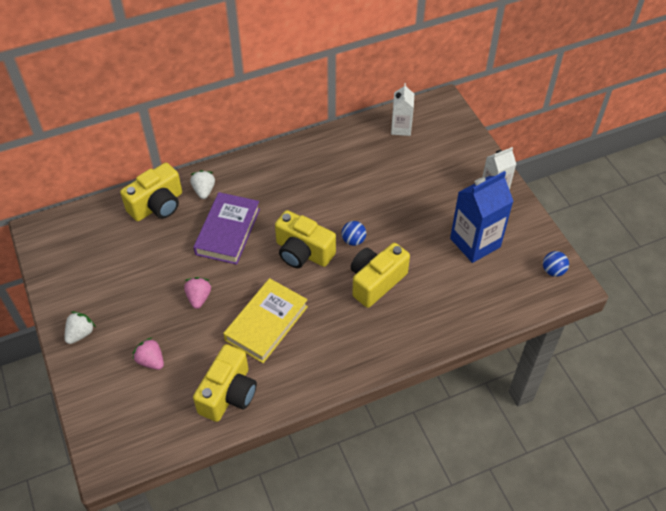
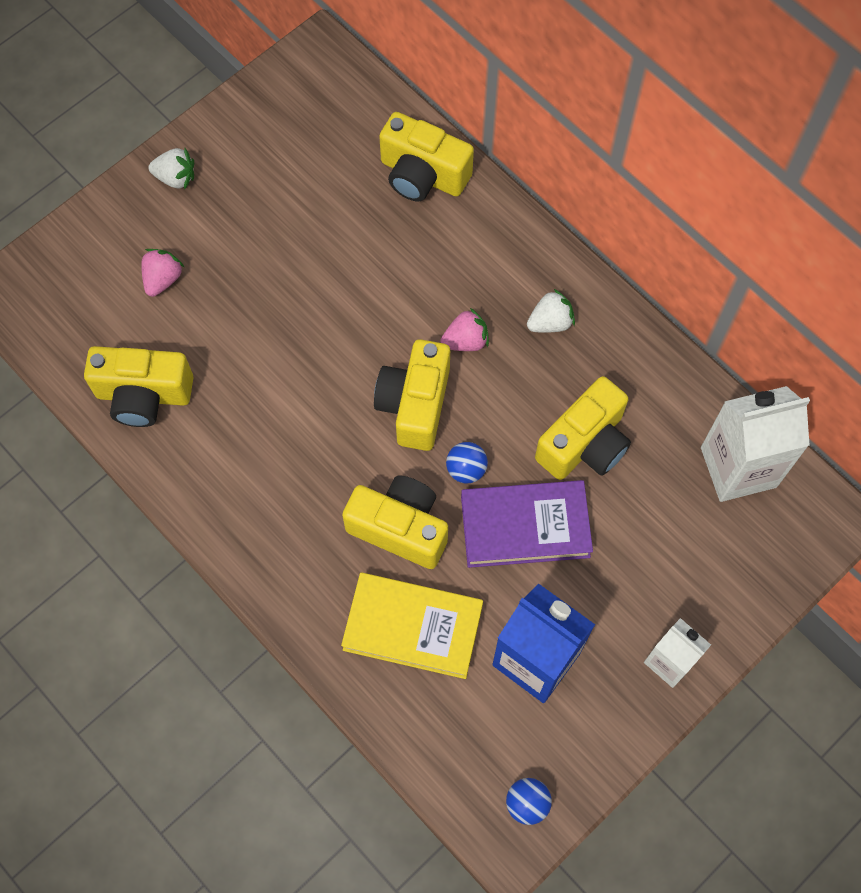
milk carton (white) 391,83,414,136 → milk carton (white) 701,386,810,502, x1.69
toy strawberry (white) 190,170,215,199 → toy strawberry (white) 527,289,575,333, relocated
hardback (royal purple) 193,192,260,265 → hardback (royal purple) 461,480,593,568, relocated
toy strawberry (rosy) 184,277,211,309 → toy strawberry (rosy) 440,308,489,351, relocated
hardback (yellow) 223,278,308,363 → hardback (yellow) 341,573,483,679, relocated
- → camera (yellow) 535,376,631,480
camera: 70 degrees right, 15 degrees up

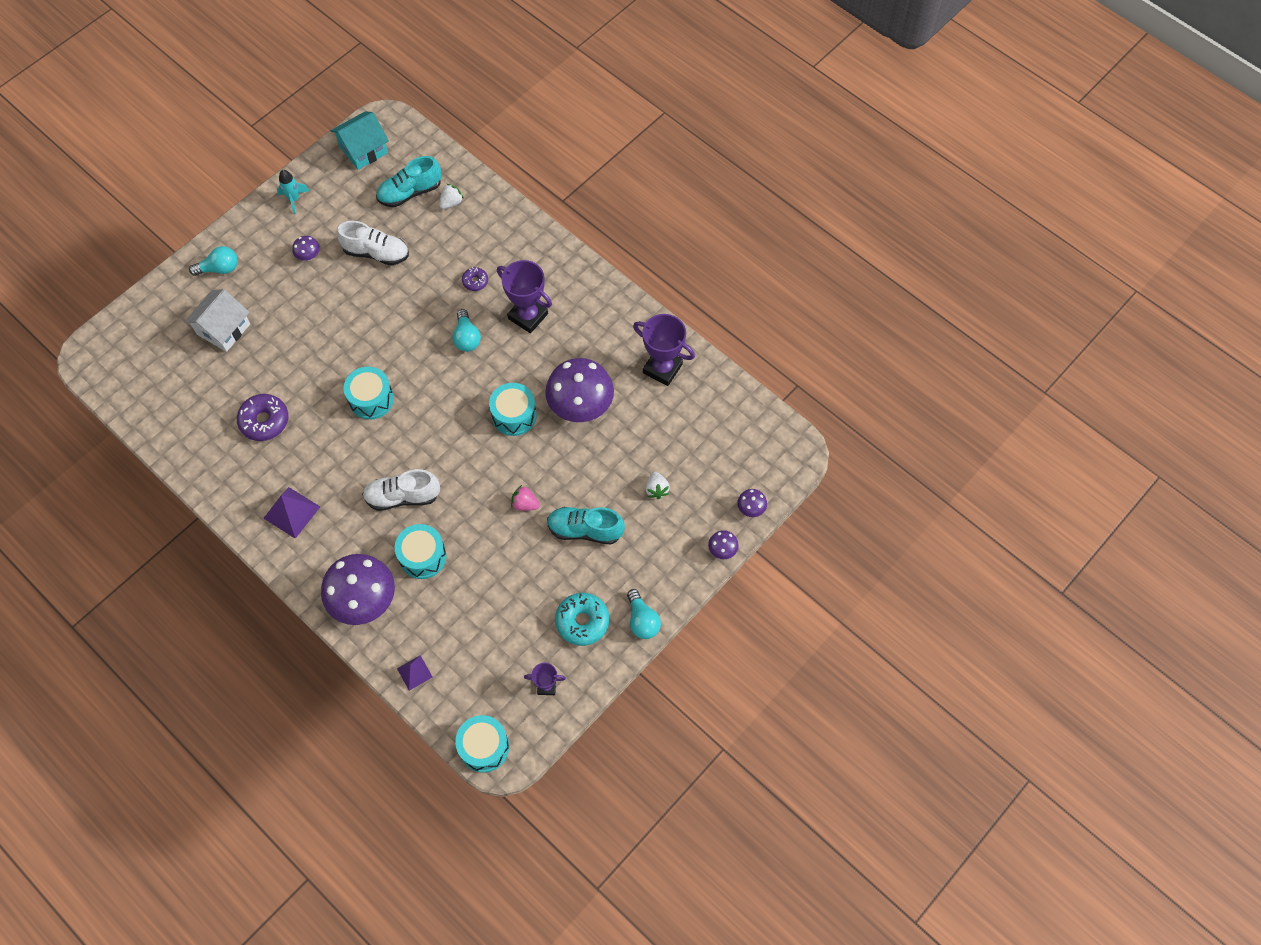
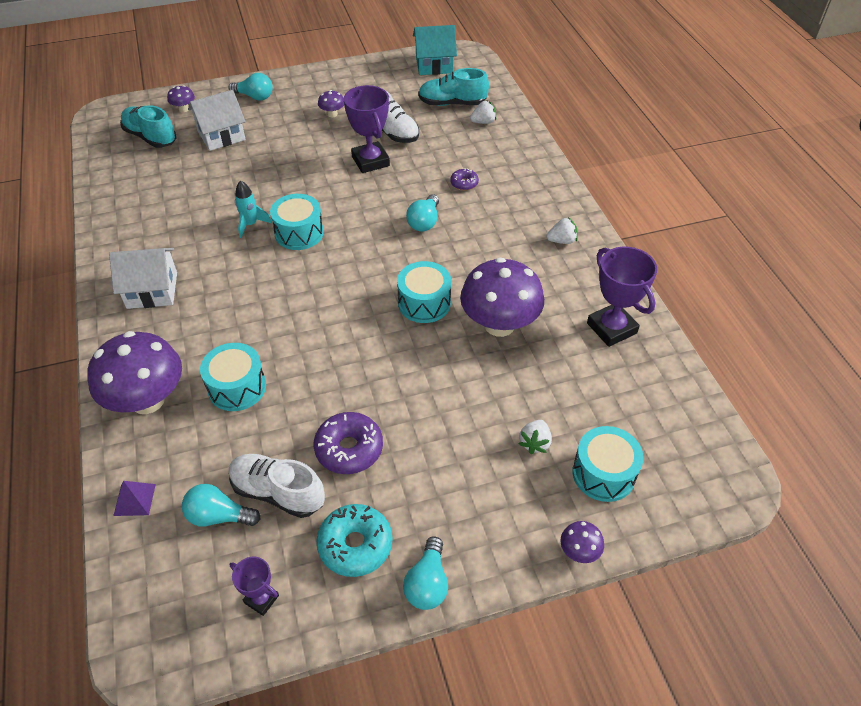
toy rocket (aqua) 277,170,309,214 → toy rocket (aqua) 235,180,272,238, relocated
prize cup (royal purple) 497,260,552,333 → prize cup (royal purple) 344,85,390,173, relocated
doughnut (royal purple) 237,394,288,441 → doughnut (royal purple) 313,412,383,474, relocated
lace-up shoe (white) 362,469,440,511 → lace-up shoe (white) 229,454,325,518, relocated
toy strawberry (rosy) 511,485,540,511 → -
pyramid (royal purple) 263,487,320,539 → toy house (white) 109,248,177,309
toadstool (royal purple) 737,489,767,517 → toadstool (royal purple) 167,85,195,112, relocated
lace-up shoe (aqua) 547,507,625,544 → lace-up shoe (aqua) 120,105,176,148, relocated
drum (aqua) 455,715,509,773 → drum (aqua) 572,426,644,502, relocated
- → toy strawberry (white) 547,217,578,244
- → light bulb (aqua) 182,484,260,527
camera: 30 degrees right, 15 degrees down

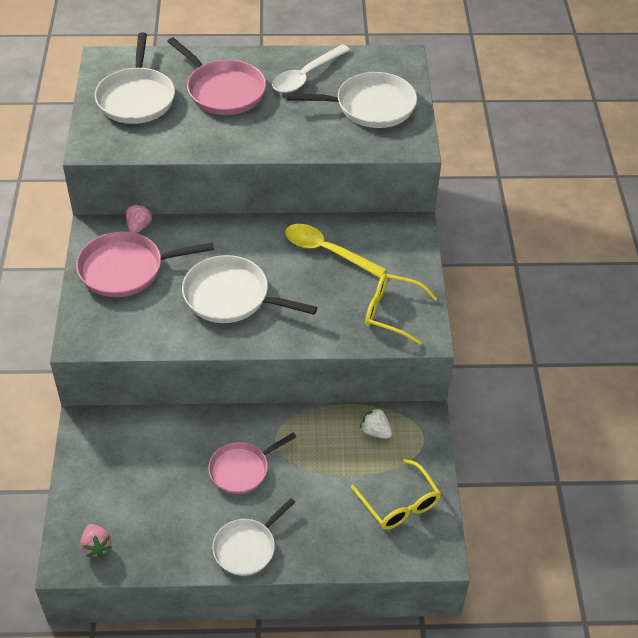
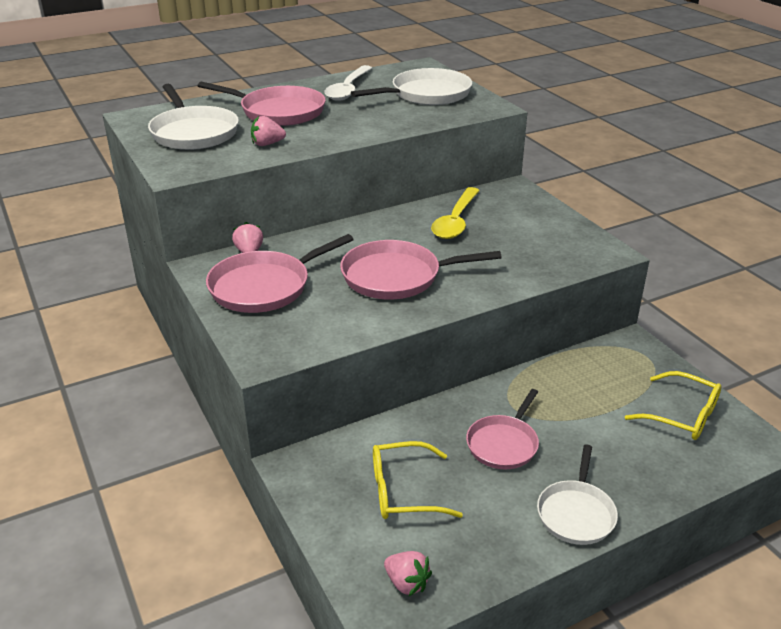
spoon (yellow) 285,224,386,278 → spoon (yellow) 431,187,480,239, 75 degrees counterclockwise
pan (white) 182,255,317,323 → pan (rosy) 340,240,502,299
spectacles (yellow) 365,273,437,345 → spectacles (yellow) 373,441,463,519, relocated
toy strawberry (white) 360,407,392,439 → -
- → toy strawberry (rosy) 251,116,286,146
camera: 25 degrees left, 15 degrees down

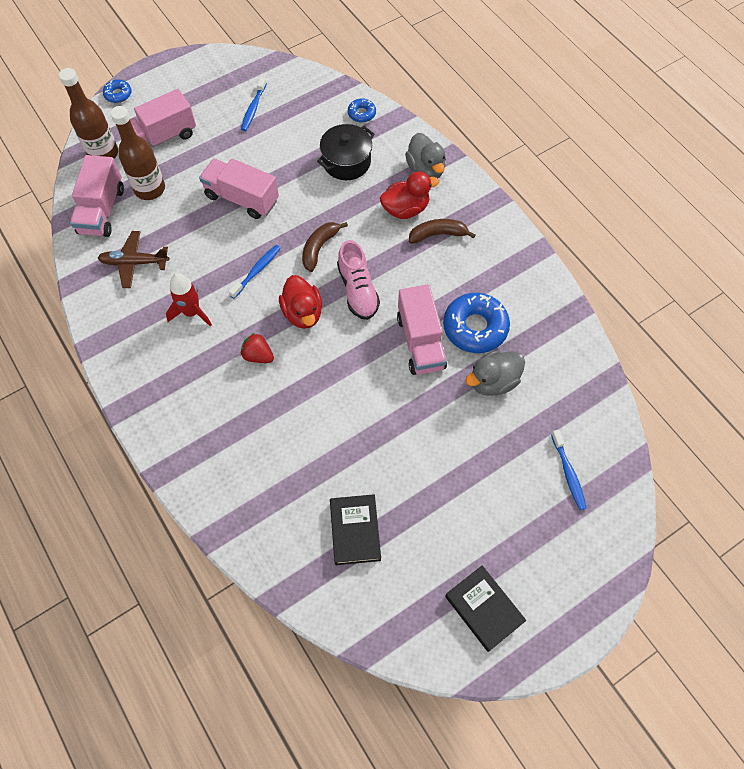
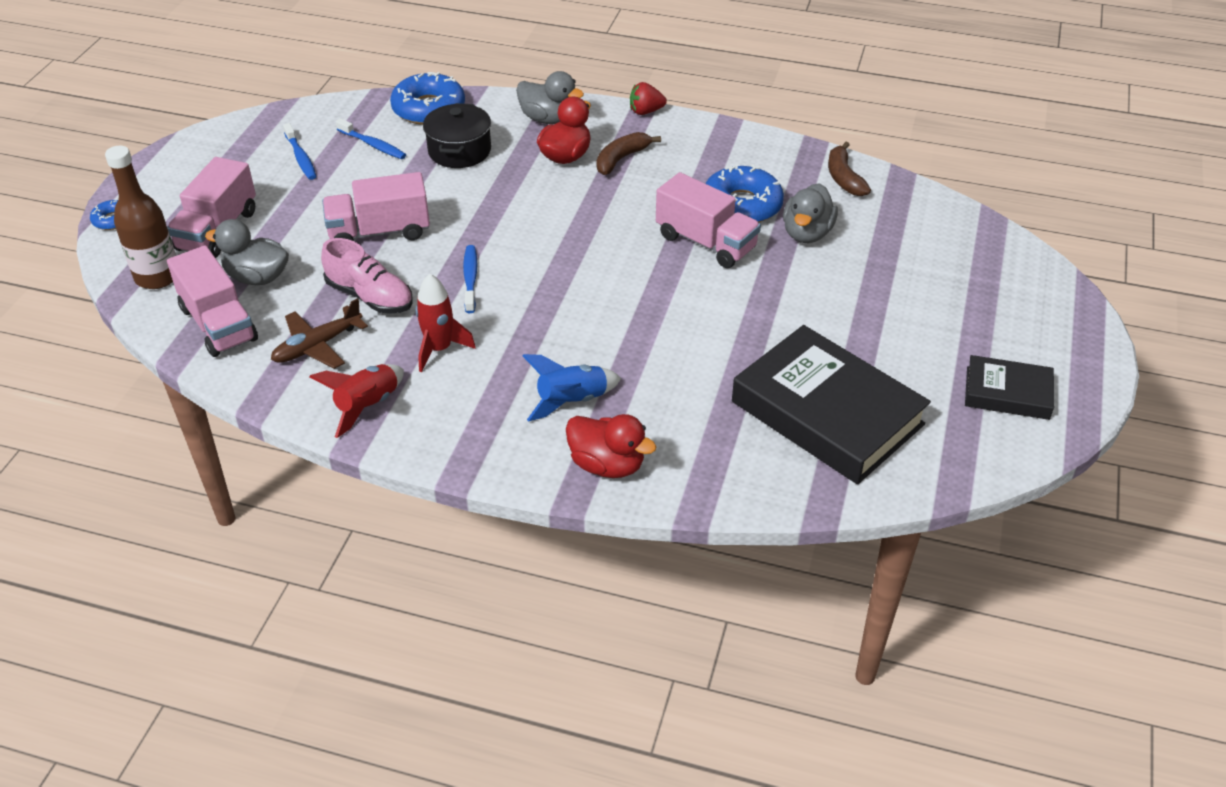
doughnut (blue) 348,98,376,122 → doughnut (blue) 390,72,465,125, x2.00
bottle (dark brown) 110,106,165,200 → toy duck (grey) 205,219,289,285
banana fruit (dark brown) 302,222,348,272 → banana fruit (dark brown) 828,142,871,196, relocated
lace-up shoe (rosy) 337,240,380,320 → lace-up shoe (rosy) 321,238,412,314, relocated
toy duck (crimson) 279,275,322,329 → toy duck (crimson) 566,414,657,478, relocated
toy strawberry (crimson) 241,333,274,363 → toy strawberry (crimson) 630,82,667,115, relocated
toothbrush (blue) 551,430,587,510 → toothbrush (blue) 336,118,406,159, relocated
hardback (ebony) 330,494,381,565 → hardback (ebony) 732,325,931,484, x1.90
- → toy rocket (blue) 523,354,621,421
- → toy rocket (crimson) 309,364,404,438
camera: 40 degrees left, 20 degrees down

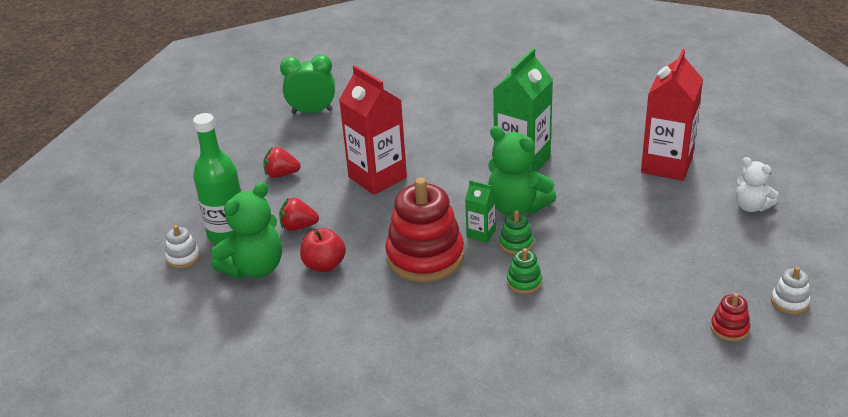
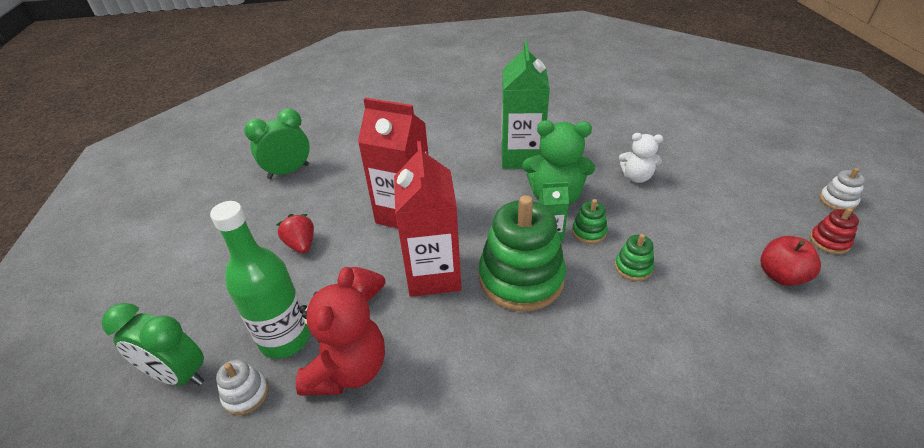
milk carton (crimson) 641,49,703,181 → milk carton (crimson) 394,141,462,297, relocated
toy strawberry (crimson) 263,147,301,178 → toy strawberry (crimson) 276,214,314,254, 90 degrees clockwise
teddy (white) 736,157,778,212 → teddy (white) 619,133,663,183, relocated
stacking rings (crimson) 385,178,464,282 → stacking rings (emerald) 479,195,566,311
teddy (emerald) 211,182,282,279 → teddy (crimson) 296,267,385,396
apple (crimson) 300,228,346,272 → apple (crimson) 760,236,821,286, relocated
- → clock (emerald) 101,303,204,386
camera: 30 degrees left, 5 degrees up

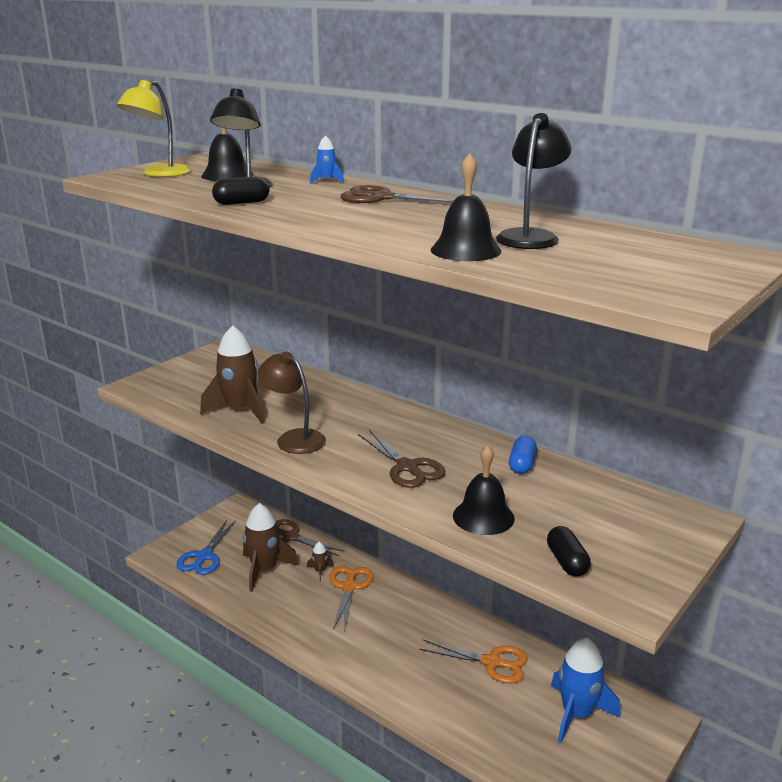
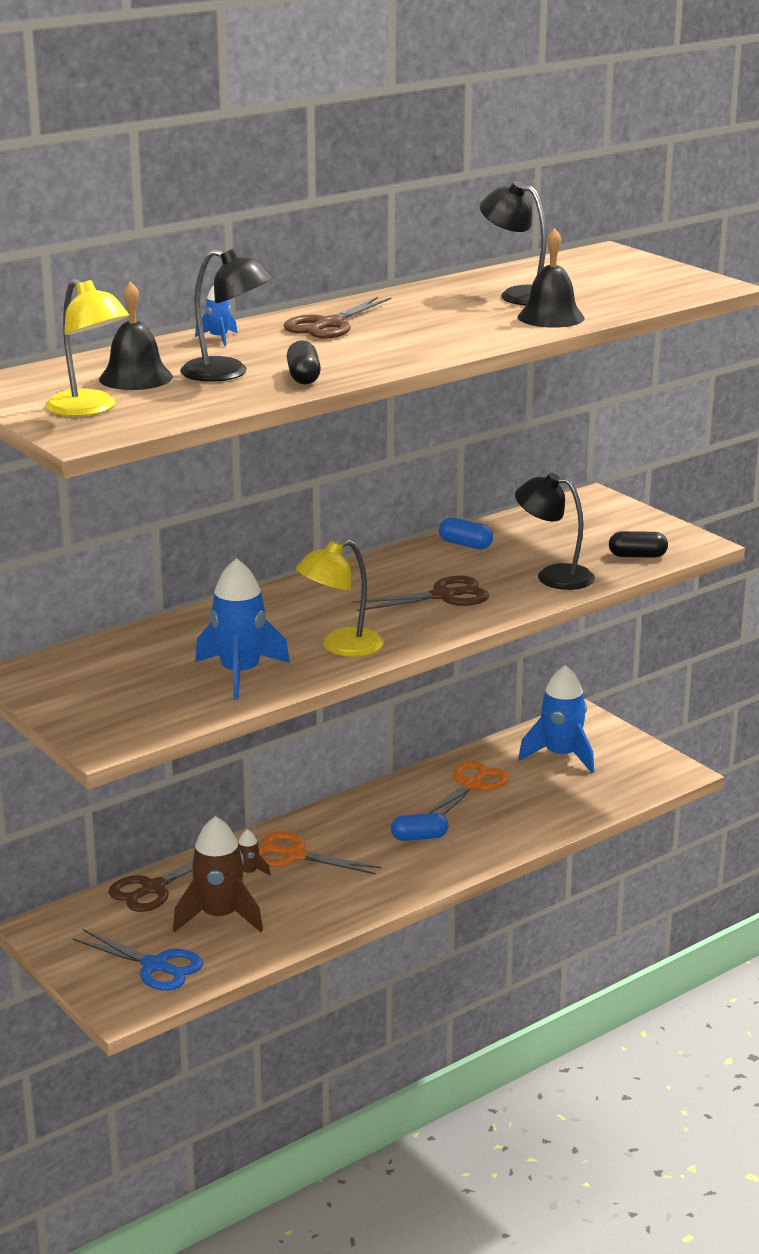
toy rocket (dark brown) 200,325,265,424 → toy rocket (blue) 195,558,290,700
lamp (dark brown) 258,351,326,454 → lamp (yellow) 296,540,384,657
hand bell (ebony) 453,445,515,535 → lamp (ebony) 515,473,595,590
- → capsule (blue) 391,813,448,841
camera: 75 degrees left, 0 degrees up

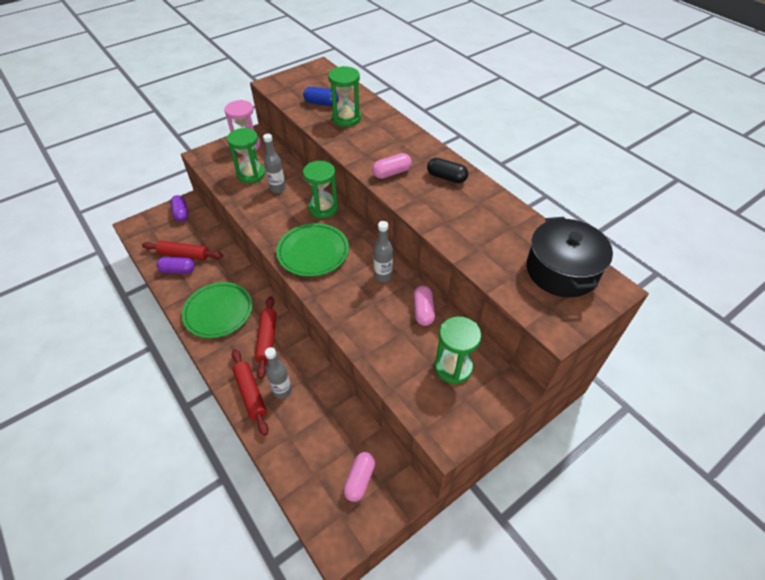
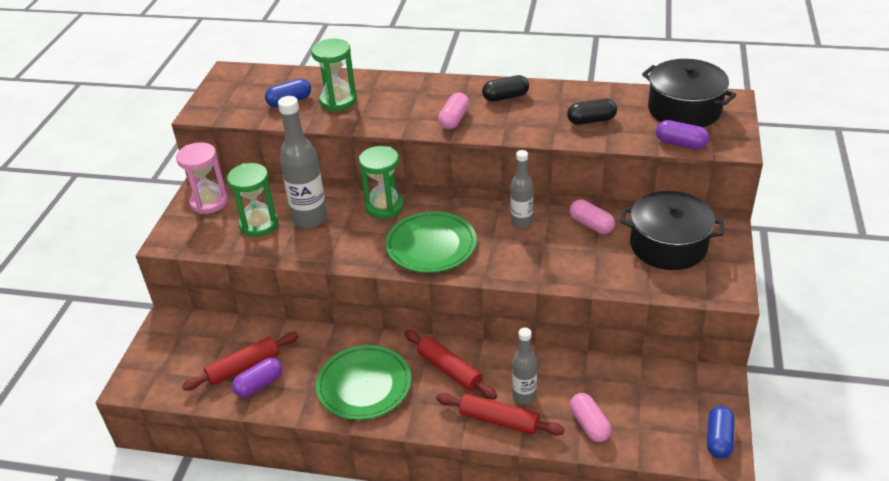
bottle (grey) 263,134,286,193 → bottle (grey) 278,96,327,228, x1.66
capsule (royal purple) 170,195,188,222 → capsule (royal purple) 656,120,709,149, relocated
hourglass (emerald) 434,316,482,384 → pot (ebony) 620,191,724,270
capsule (rosy) 343,452,375,502 → capsule (rosy) 570,393,611,442, relocated
- → capsule (ebony) 567,99,617,125
- → capsule (blue) 707,406,735,459
camera: 40 degrees left, 10 degrees down

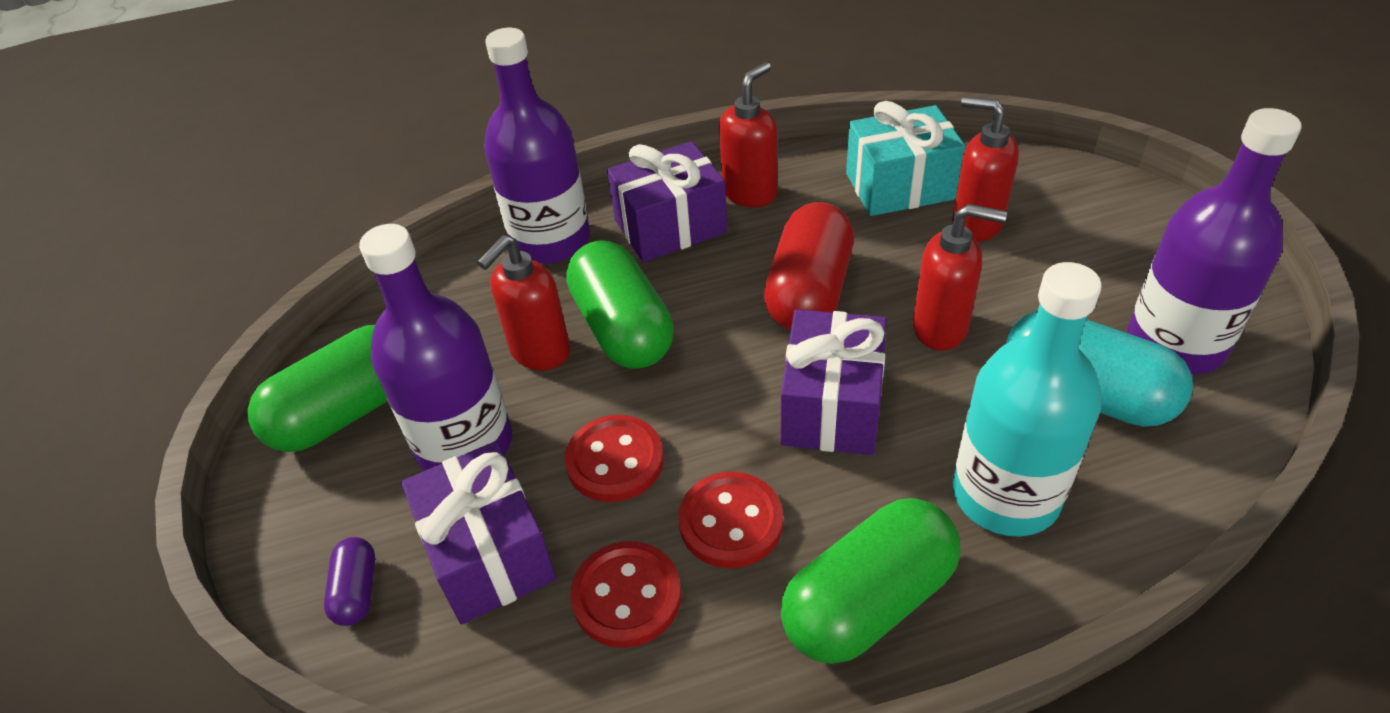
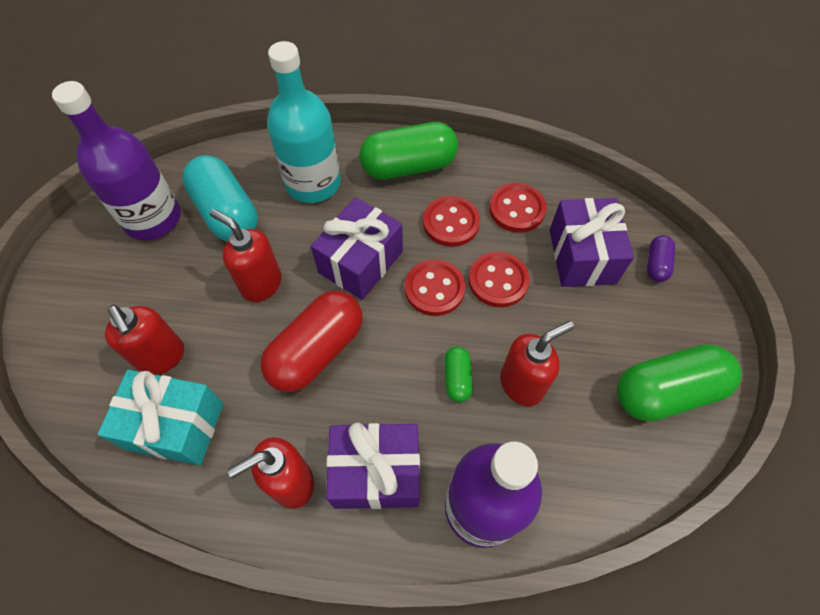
bottle (royal purple) 359,224,512,471 → -
capsule (emerald) 566,240,674,369 → capsule (emerald) 444,346,473,402, x0.48
- → button (crimson) 405,259,465,316
camera: 160 degrees left, 15 degrees up

